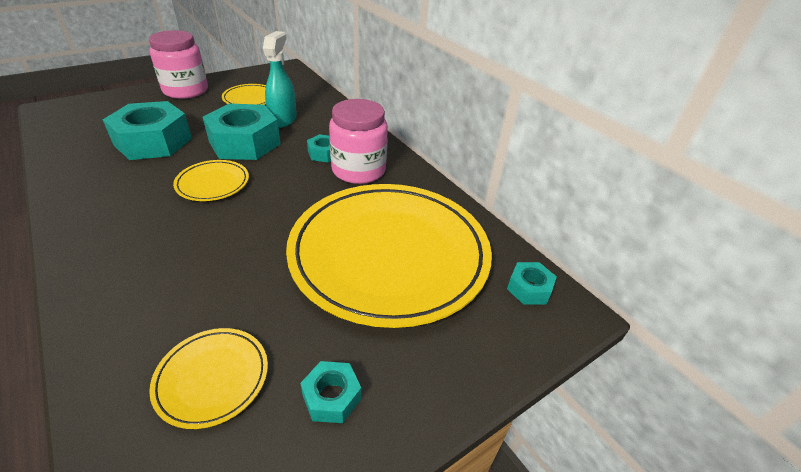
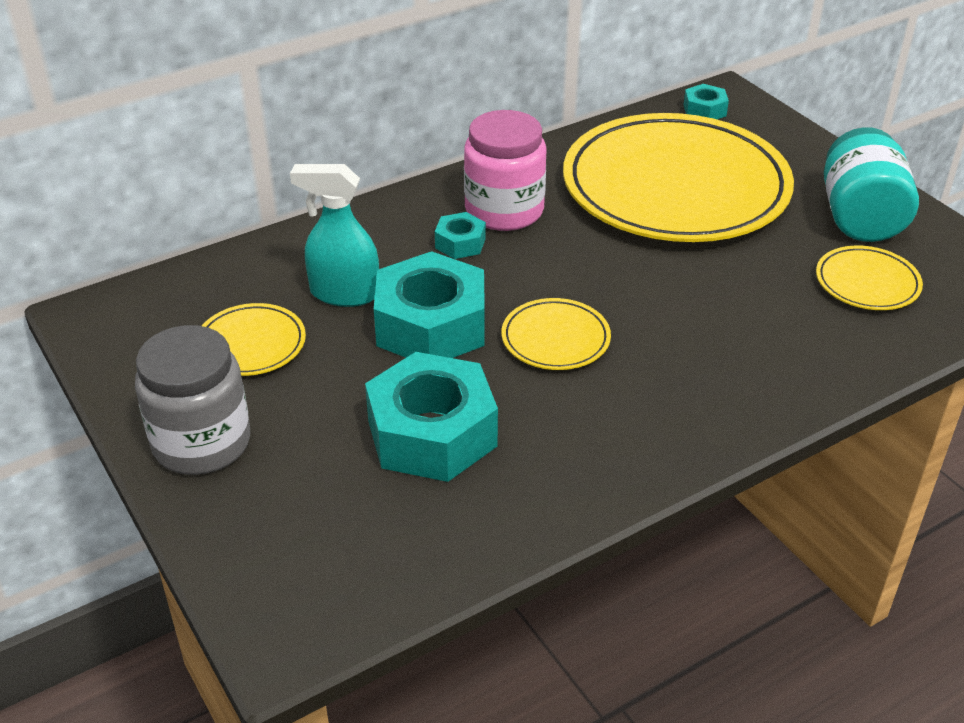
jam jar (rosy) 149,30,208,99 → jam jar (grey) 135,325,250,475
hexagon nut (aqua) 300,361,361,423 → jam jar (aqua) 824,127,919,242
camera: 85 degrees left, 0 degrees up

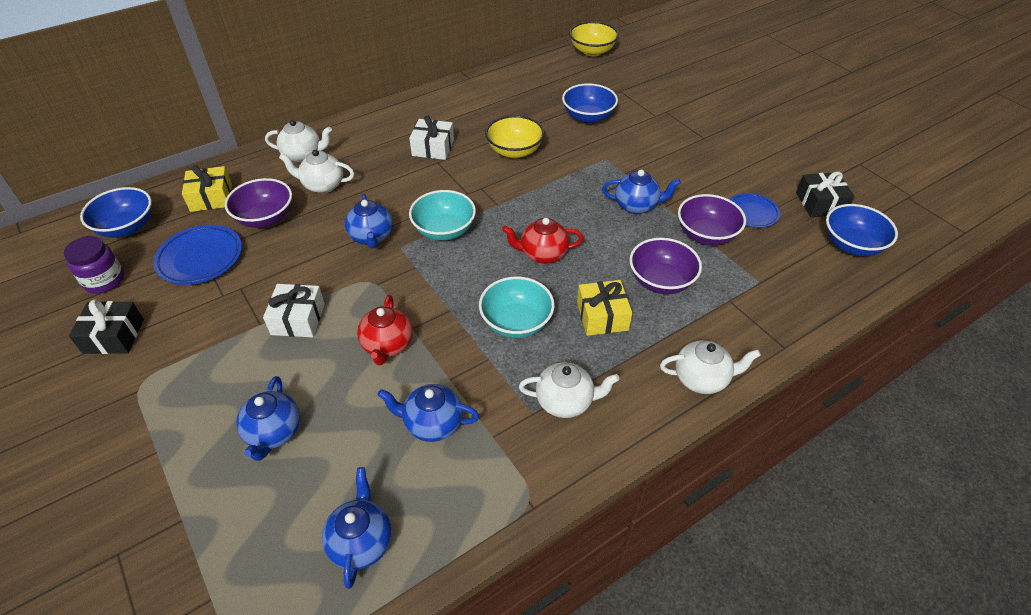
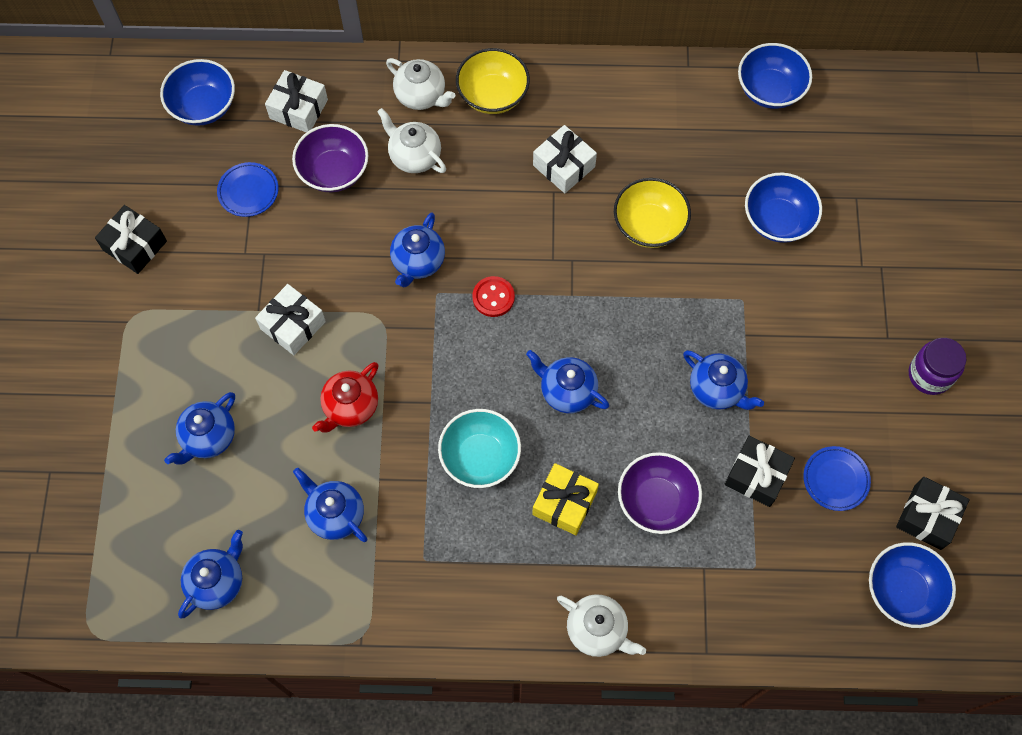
serving bowl (yellow) 569,22,619,56 → serving bowl (yellow) 456,48,530,114, relocated
present (yellow) 182,165,232,212 → present (white) 265,70,328,133
serving bowl (aqua) 409,190,476,241 → button (crimson) 472,276,515,317
serving bowl (royal purple) 678,194,746,245 → present (ebony) 725,436,795,507
teapot (crimson) 502,218,584,264 → teapot (blue) 526,350,609,413
dinner plate (blue) 153,225,242,285 → dinner plate (blue) 217,162,279,217, x0.66
jam jar (royal purple) 64,236,124,294 → jam jar (royal purple) 909,338,967,395, relocated
teapot (white) 519,362,619,418 → -
- → serving bowl (blue) 738,43,812,109
camera: 35 degrees right, 20 degrees up

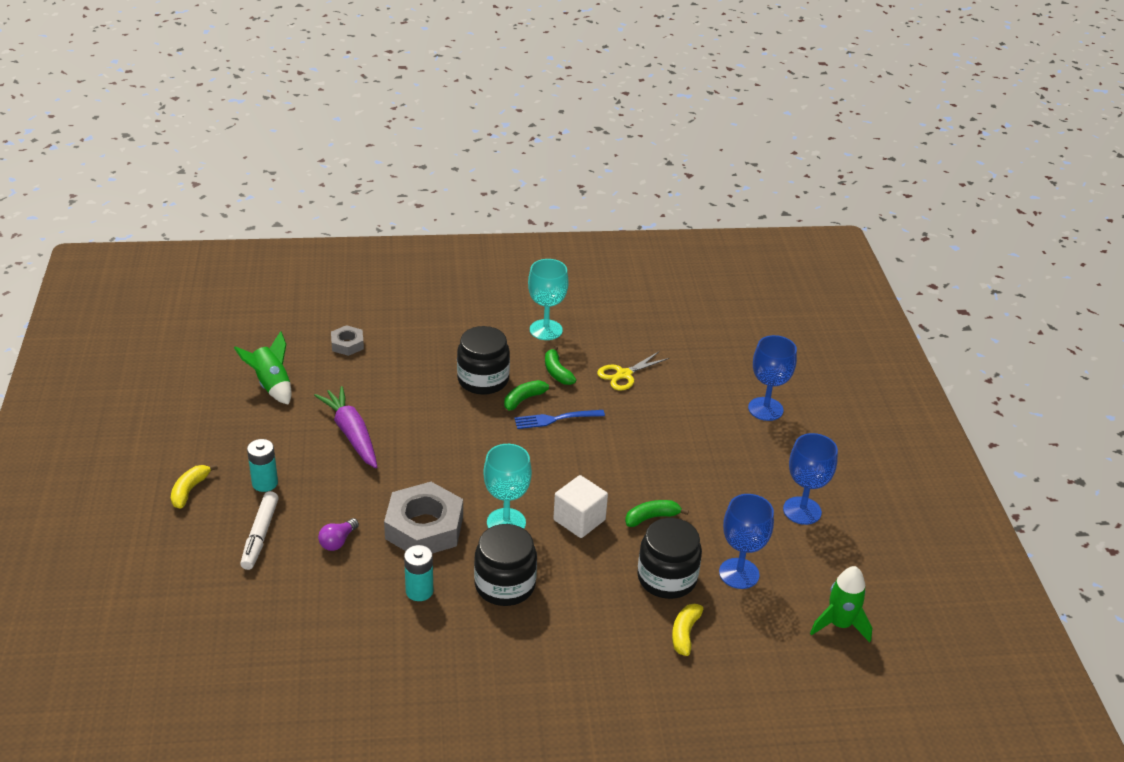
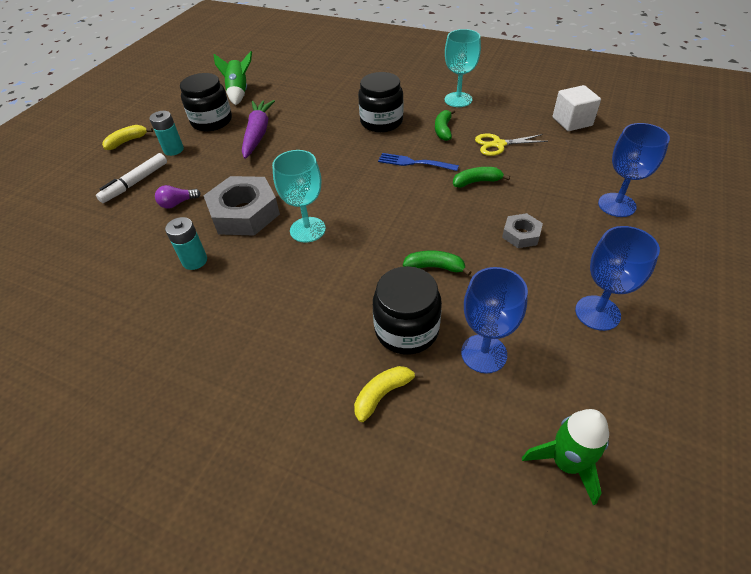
hexagon nut (grey) 331,325,364,356 → hexagon nut (grey) 502,213,543,248, relocated
banana fruit (emerald) 504,380,555,410 → banana fruit (emerald) 453,167,510,188, relocated
solid cube (white) 553,475,608,538 → solid cube (white) 553,85,601,131, relocated
jam jar (ebony) 474,524,537,606 → jam jar (ebony) 180,73,232,131, relocated
camera: 35 degrees right, 10 degrees up

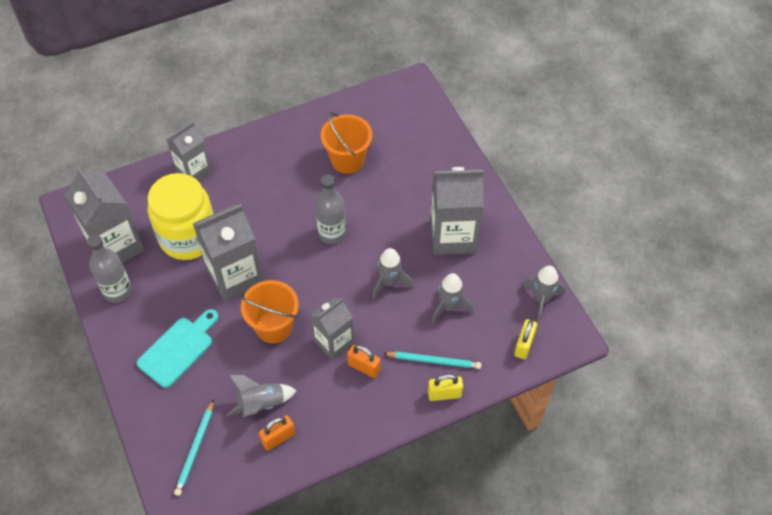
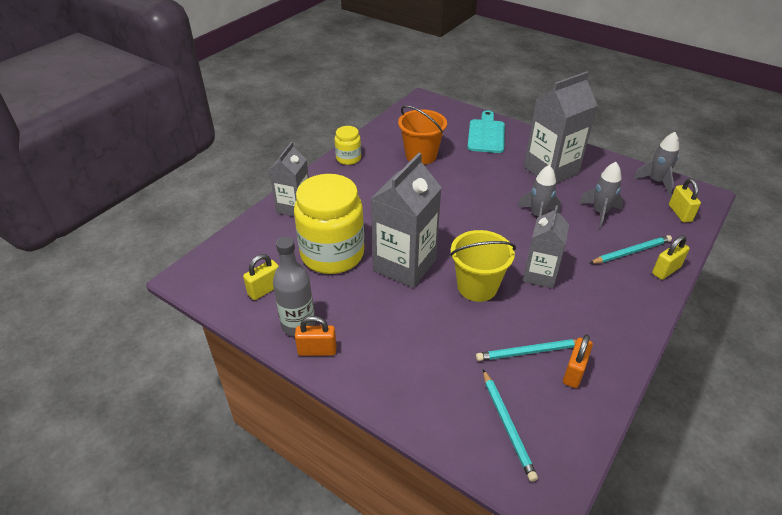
milk carton (grey) 64,166,145,263 → lock (yellow) 243,254,279,300
bottle (grey) 315,174,346,244 → -
pail (orange-coloured) 241,280,299,344 → pail (yellow) 450,230,516,302
chopping board (aqua) 137,309,218,388 → chopping board (aqua) 467,110,505,153, relocated
lock (orange-coloured) 347,345,381,378 → lock (orange-coloured) 295,316,336,356, relocated
toy rocket (grey) 227,375,297,417 → wooden pencil (aqua) 476,339,576,361
- → jam jar (yellow) 335,126,361,165
camera: 30 degrees left, 15 degrees down

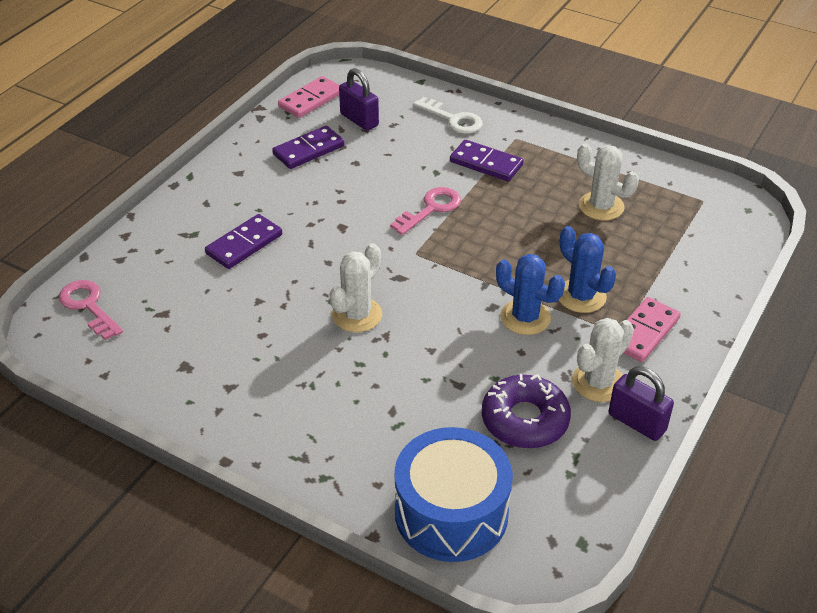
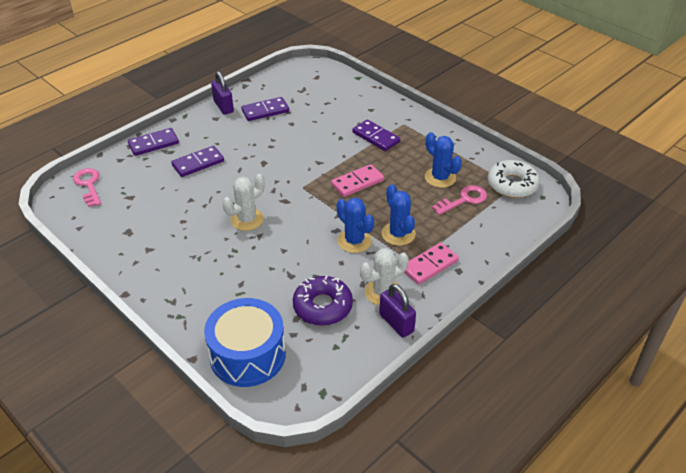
lock (royal purple) 339,68,379,131 → lock (royal purple) 211,71,234,115, relocated
domino tile (rosy) 278,76,340,118 → domino tile (rosy) 331,164,384,197, relocated
key (white) 413,97,483,134 → -
saguaro cactus (white) 577,143,639,221 → saguaro cactus (blue) 425,132,462,188
key (rosy) 390,187,461,235 → key (rosy) 432,185,487,215, relocated
- → domino tile (royal purple) 128,128,179,156
- → doughnut (white) 488,160,540,198
camera: 15 degrees right, 0 degrees up

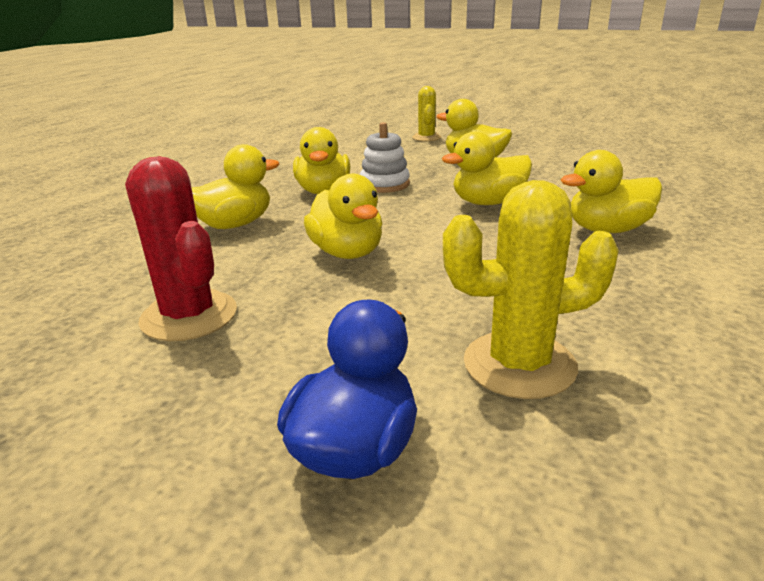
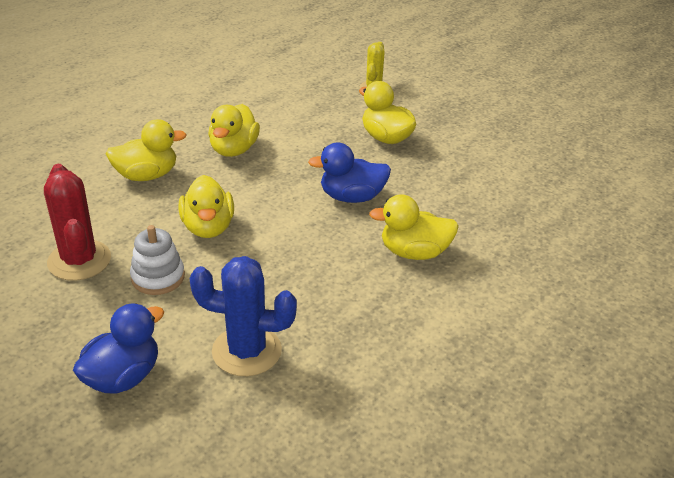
stacking rings (white) 360,122,410,193 → stacking rings (white) 130,225,185,295, relocated
toy duck (yellow) 442,131,532,205 → toy duck (blue) 308,142,391,203
saguaro cactus (yellow) 443,180,619,399 → saguaro cactus (blue) 189,256,297,376
camera: 15 degrees right, 10 degrees up

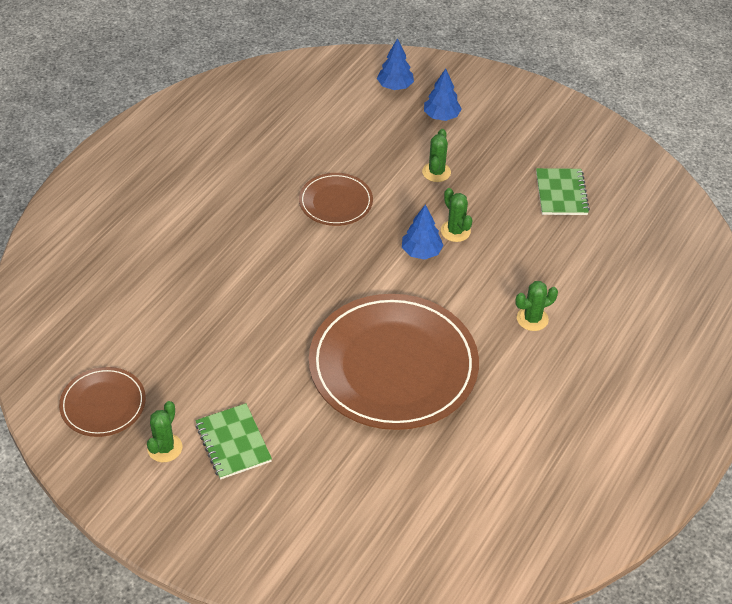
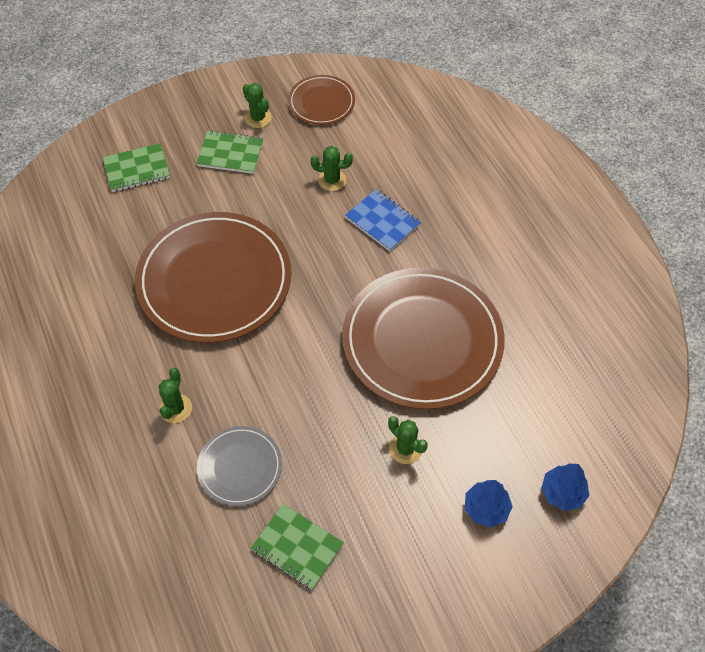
dinner plate (dark brown) 299,173,373,226 → dinner plate (dark brown) 342,268,505,409, x2.05
saguaro cactus (emerald) 441,188,473,242 → saguaro cactus (emerald) 311,146,353,191, relocated
toy tree (blue) 402,204,444,260 → -
- → notebook (emerald) 103,143,170,192
- → notebook (blue) 345,189,421,251
- → dinner plate (grey) 197,426,282,506
camera: 125 degrees right, 10 degrees up

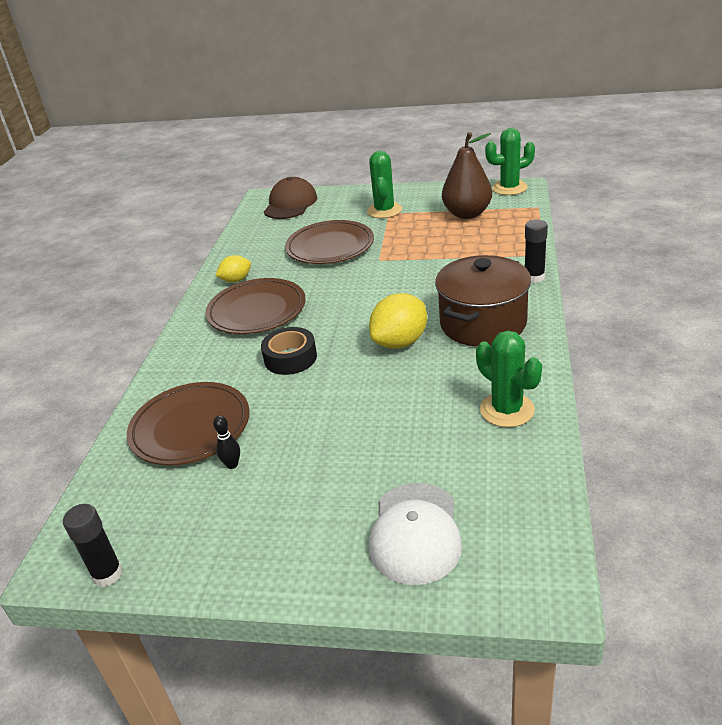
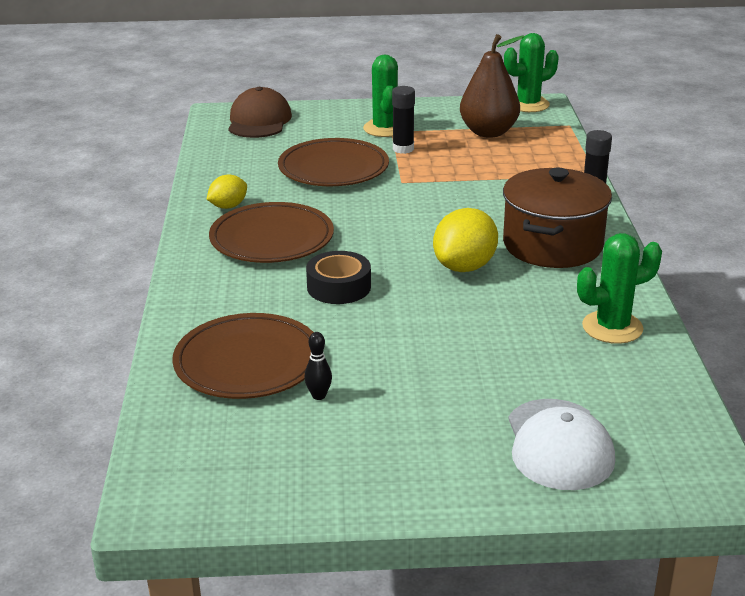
saguaro cactus (emerald) 476,330,542,428 → saguaro cactus (emerald) 577,233,662,344, 60 degrees counterclockwise
glue stick (ebony) 63,504,123,587 → glue stick (ebony) 392,86,415,154, relocated
camera: 15 degrees left, 5 degrees down

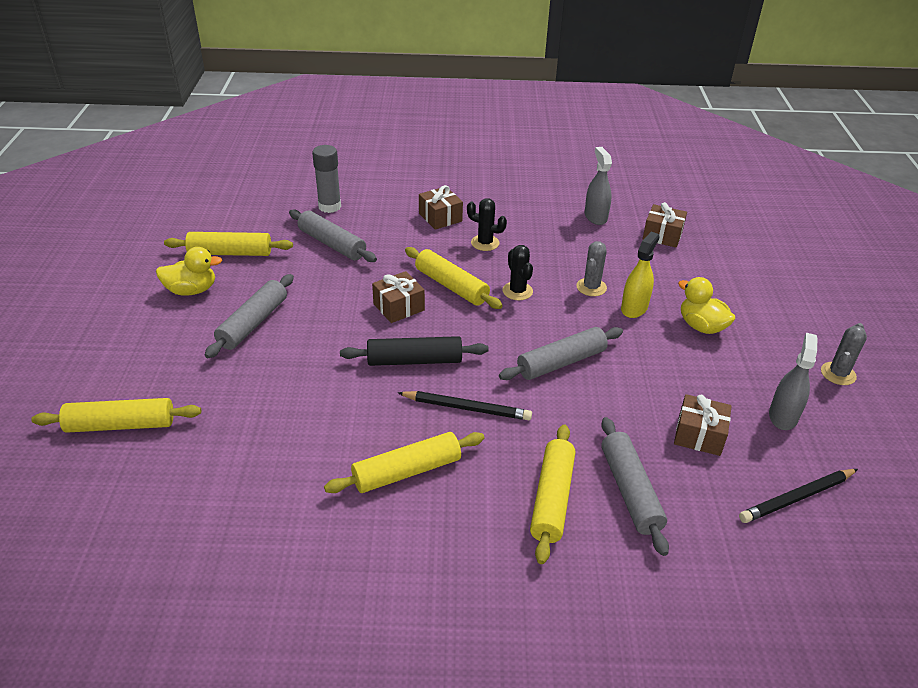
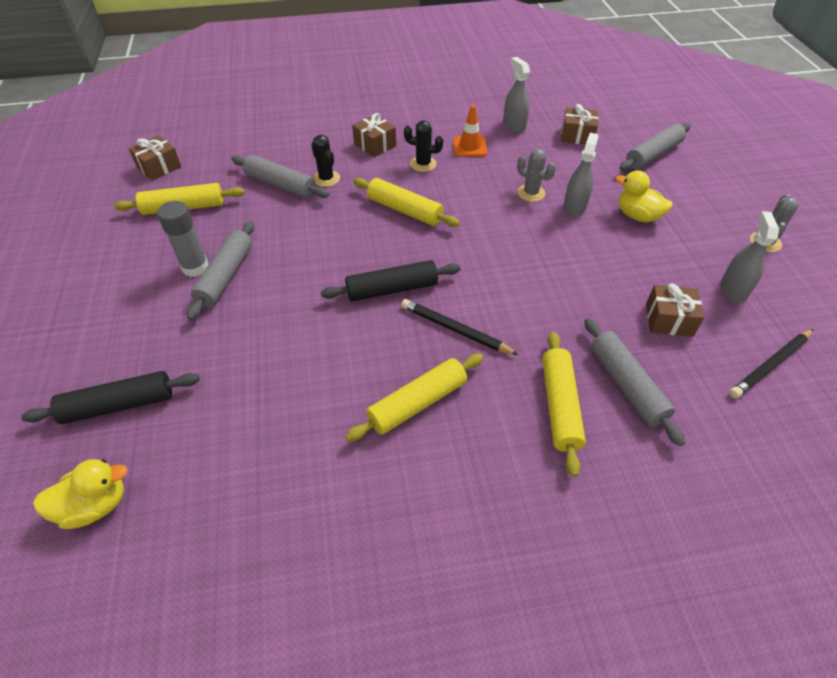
glue stick (grey) 312,145,341,213 → glue stick (grey) 157,201,209,277, relocated
spray cleaner (yellow) 621,232,660,318 → spray cleaner (grey) 563,133,599,217
saguaro cactus (grey) 576,241,607,296 → saguaro cactus (grey) 517,149,556,202, 60 degrees counterclockwise
saguaro cactus (ebony) 503,245,533,300 → saguaro cactus (ebony) 311,135,340,187, relocated
toy duck (yellow) 156,247,222,295 → toy duck (yellow) 33,459,128,529, relocated
present (dark brown) 372,271,425,323 → present (dark brown) 129,135,181,181, relocated
rolling pin (grey) 499,327,623,380 → rolling pin (grey) 620,123,691,171, relocated
wooden pencil (ebony) 398,391,532,420 → wooden pencil (ebony) 401,299,519,355, 150 degrees counterclockwise
rolling pin (yellow) 31,398,201,433 → rolling pin (ebony) 21,371,200,424
- → safety cone (orange-coloured) 453,105,487,157
camera: 10 degrees left, 10 degrees up

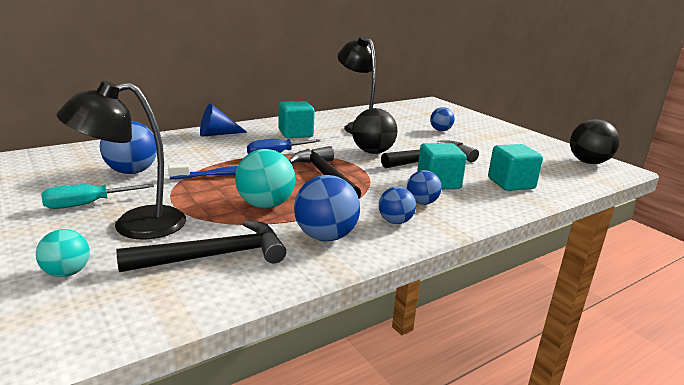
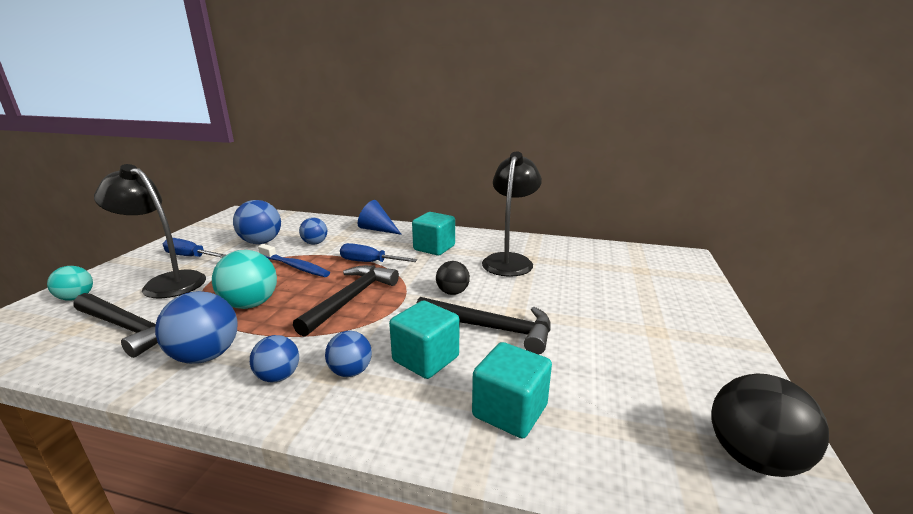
ball (blue) 430,107,455,131 → ball (blue) 299,218,327,245, relocated
ball (ebony) 352,108,397,154 → ball (ebony) 436,261,470,295, x0.61
flat screwdriver (aqua) 41,184,154,209 → flat screwdriver (blue) 163,238,226,258
camera: 50 degrees right, 0 degrees up

